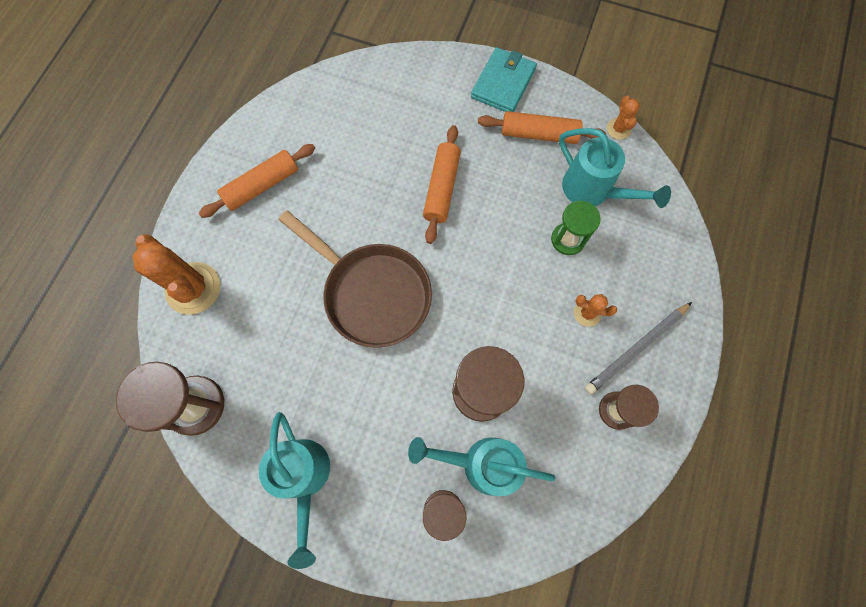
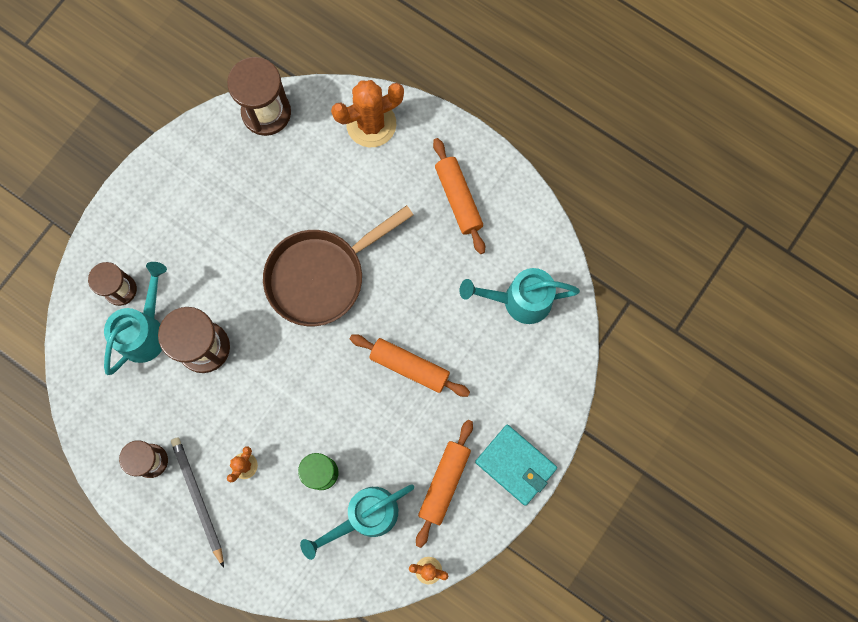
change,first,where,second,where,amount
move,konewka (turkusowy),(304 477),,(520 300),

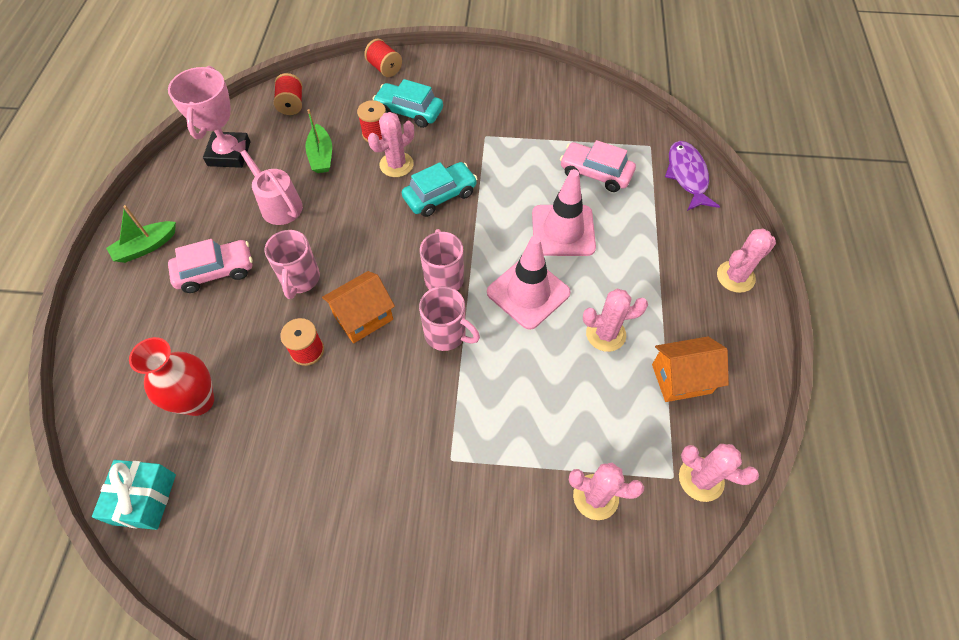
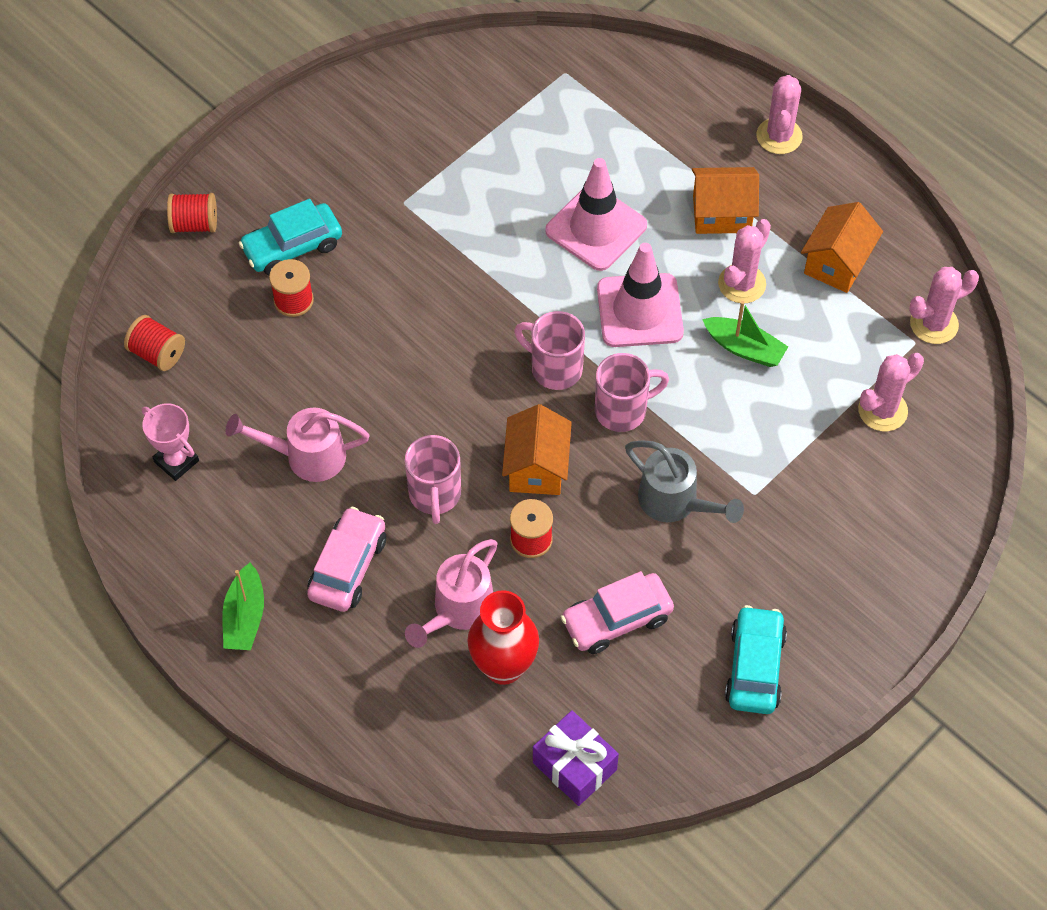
change,first,where,second,where,amount
recolor,prezent (turkusowy),(144 499),prezent (fioletowy),(574 766),
resize,puchar (różowy),(229 154),,(176 461),x0.61
rotate,kubek (różowy),(300 279),,(435 495),45 degrees clockwise
move,łódka (zielony),(321 156),,(744 348),
delete,kaktus (różowy),(396 165),,,
move,samochód (turkusowy),(440 196),,(755 667),
move,samochód (różowy),(595 173),,(616 619),
delete,ryba (fioletowy),(687 176),,,
insert,,,konewka (różowy),(458 610),
insert,,,konewka (szary),(675 502),
insert,,,domek (pomarańczowy),(721 214),

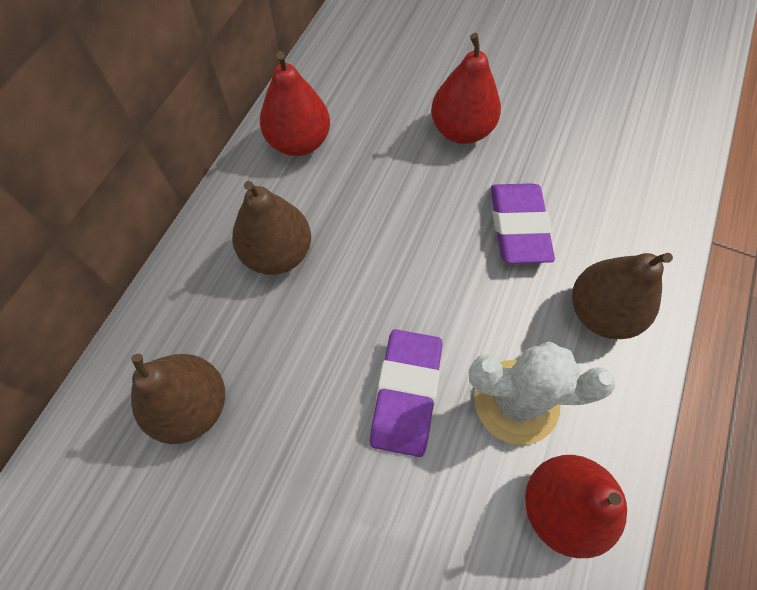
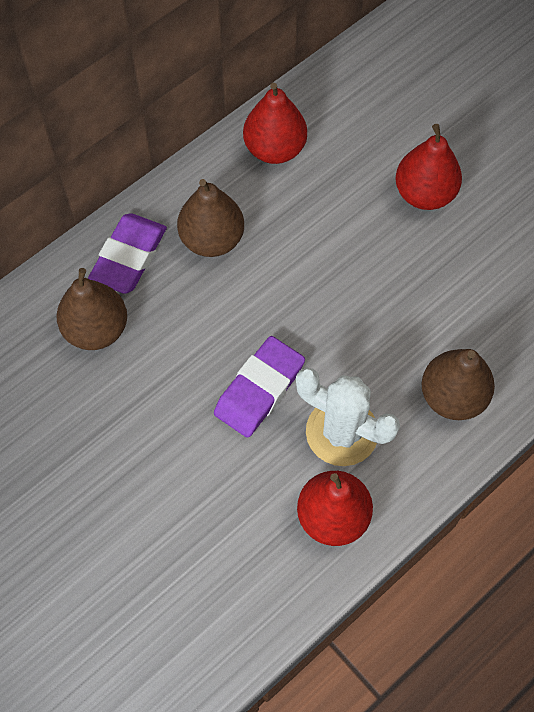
change,first,where,second,where,amount
move,gumka do mazania (fioletowy),(518 227),,(129 257),

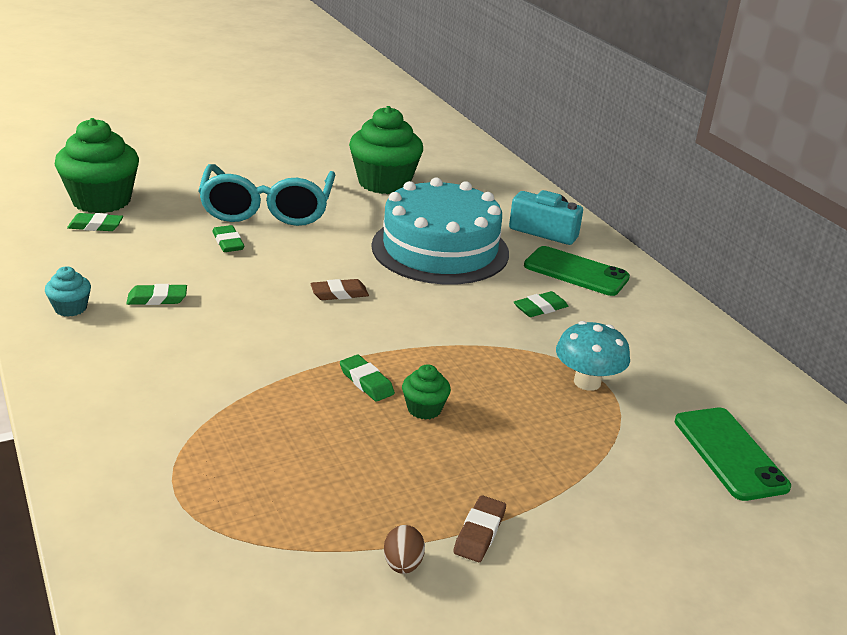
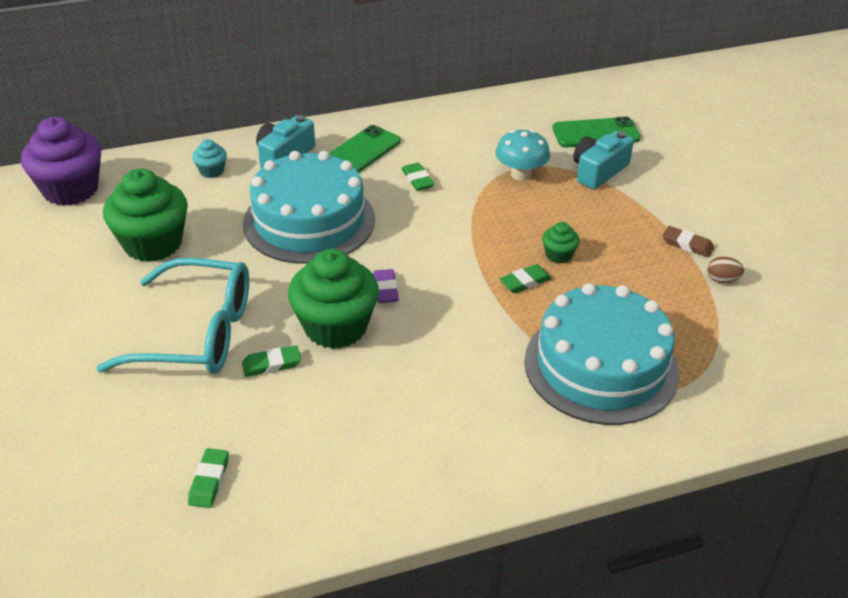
change,first,where,second,where,amount
move,muffinka (turkusowy),(70 308),,(212 171),
move,muffinka (zielony),(101 201),,(335 327),
delete,gumka do mazania (zielony),(157 299),,,
recolor,gumka do mazania (brązowy),(339 293),gumka do mazania (fioletowy),(385 289),
insert,,,muffinka (fioletowy),(70 190),
insert,,,tort (turkusowy),(601 366),
insert,,,aparat fotograficzny (turkusowy),(598 171),

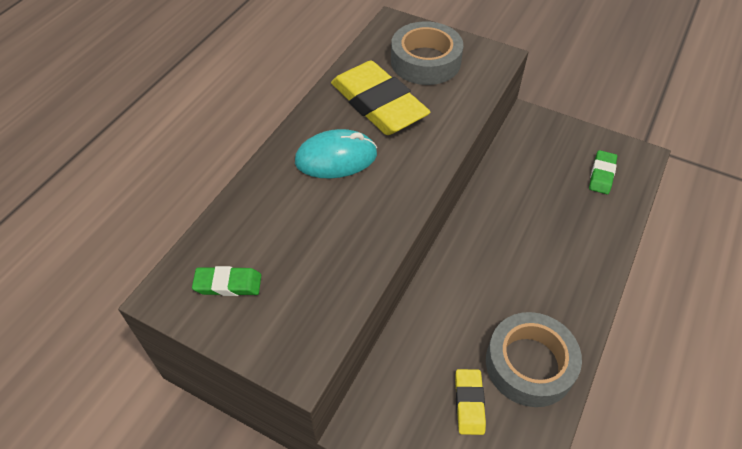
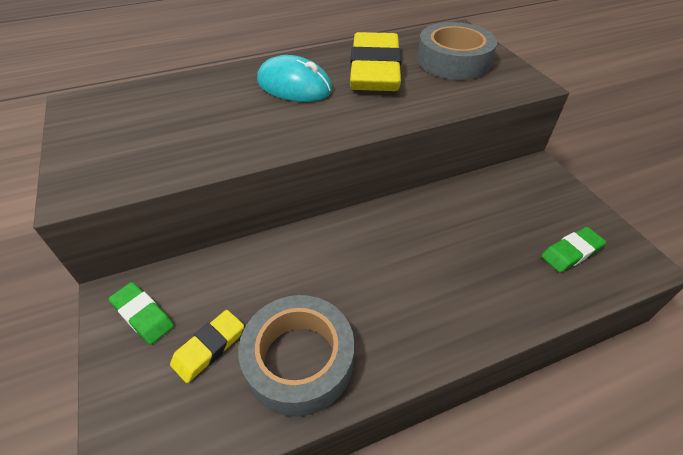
change,first,where,second,where,amount
move,gumka do mazania (zielony),(228 284),,(143 315),

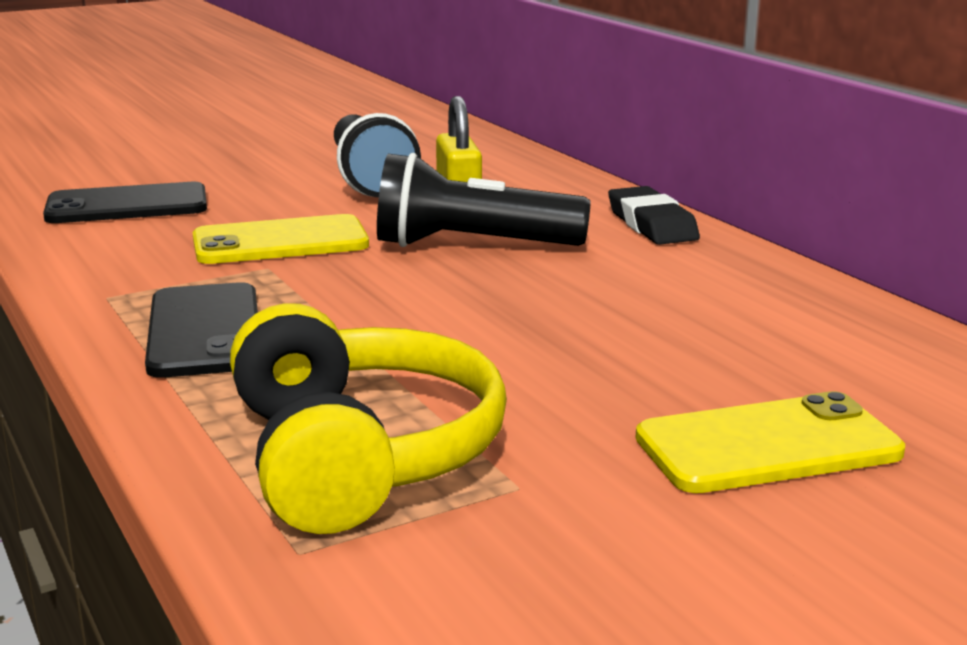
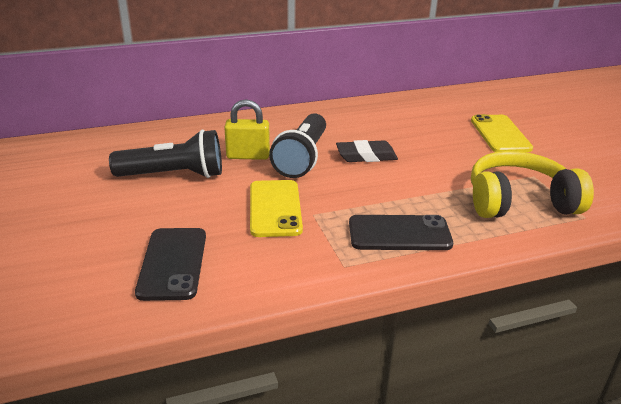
change,first,where,second,where,amount
move,gumka do mazania (czarny),(651 224),,(366 156),

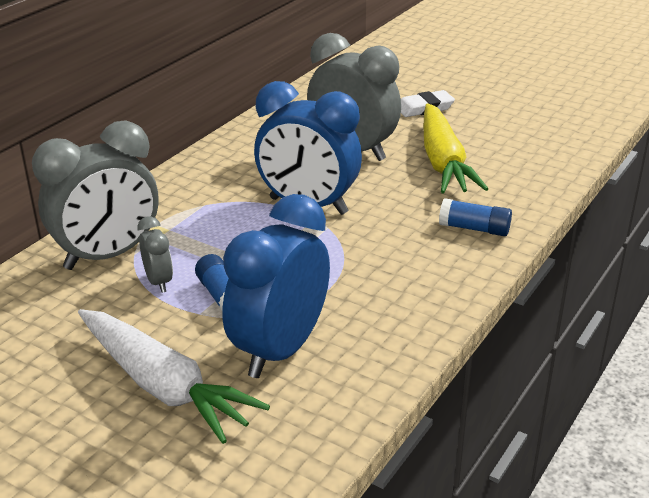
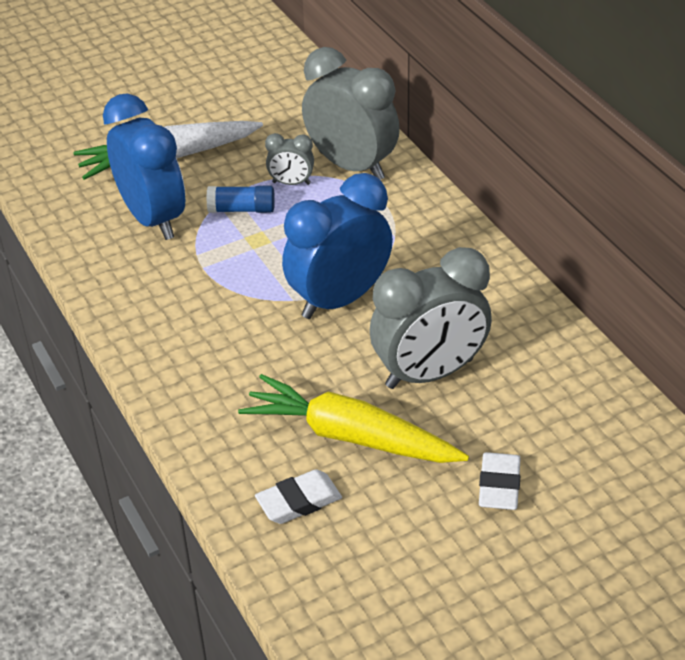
change,first,where,second,where,amount
rotate,budzik (szary),(108 256),,(351 166),135 degrees clockwise
delete,klej w sztyfcie (niebieski),(474 228),,,
insert,,,gumka do mazania (biały),(299 501),

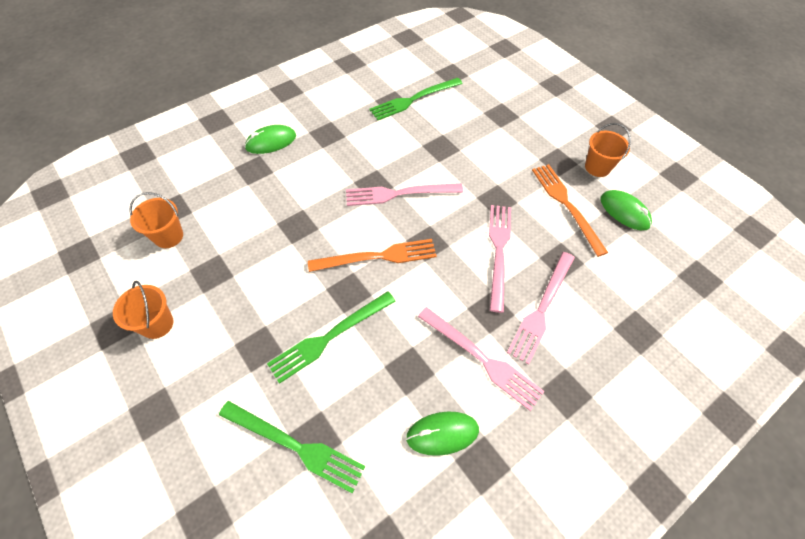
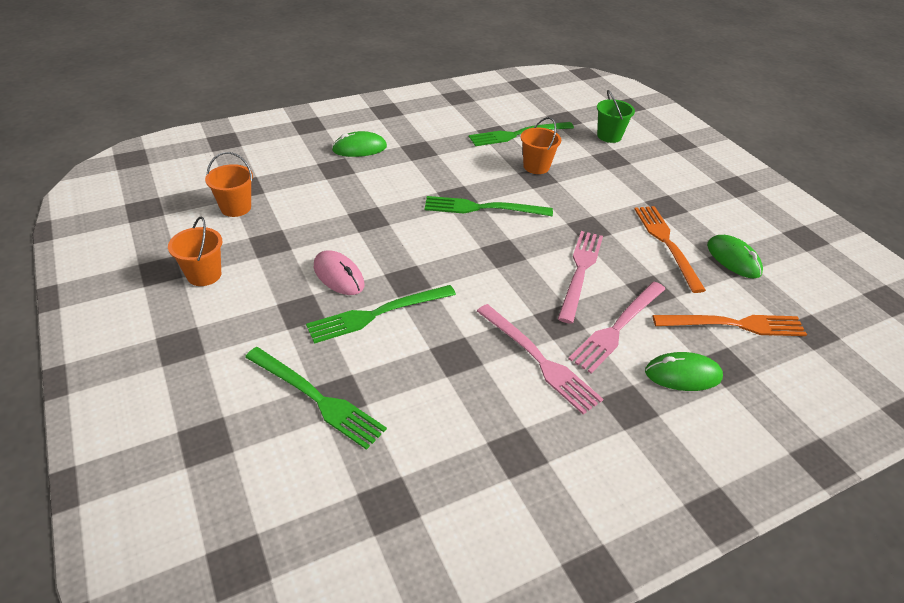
change,first,where,second,where,amount
move,widelec (pomarańczowy),(377 257),,(733 325),
recolor,widelec (różowy),(399 194),widelec (zielony),(483 208),
move,myszka (zielony),(442 433),,(682 375),
move,wiadro (pomarańczowy),(597 167),,(536 166),
insert,,,myszka (różowy),(338 276),
insert,,,wiadro (zielony),(609 136),

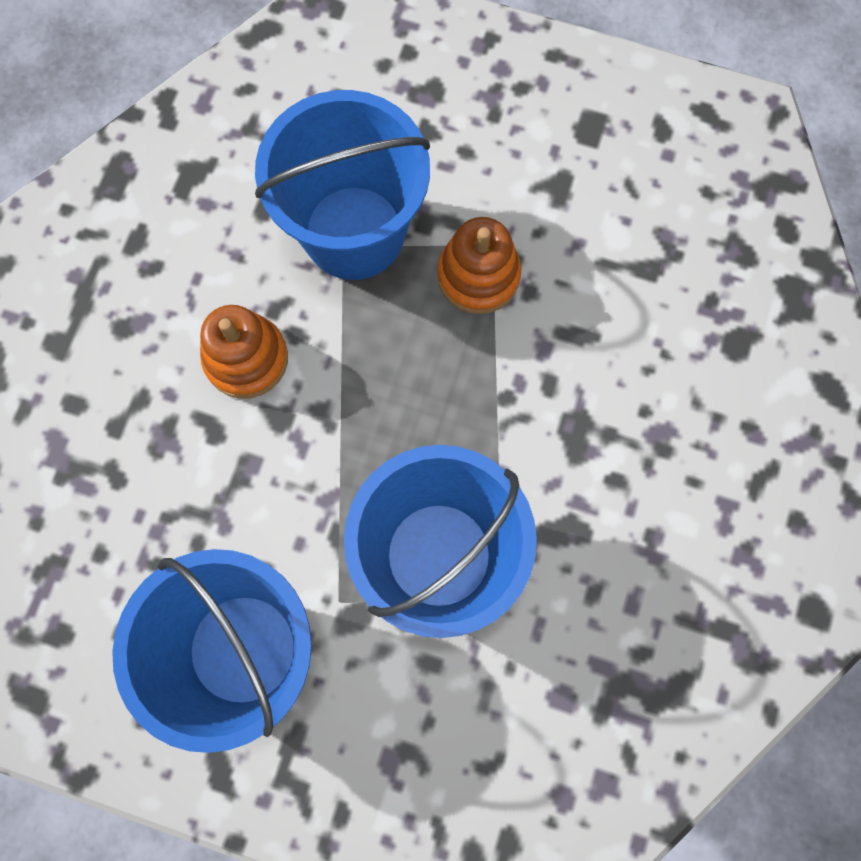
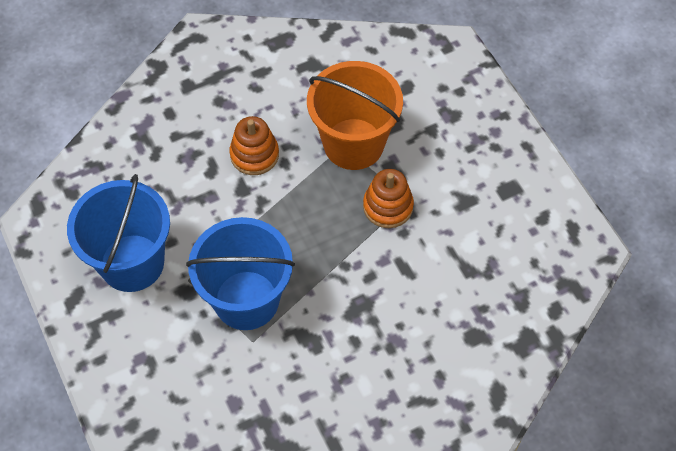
change,first,where,second,where,amount
recolor,wiadro (niebieski),(354 232),wiadro (pomarańczowy),(353 144),

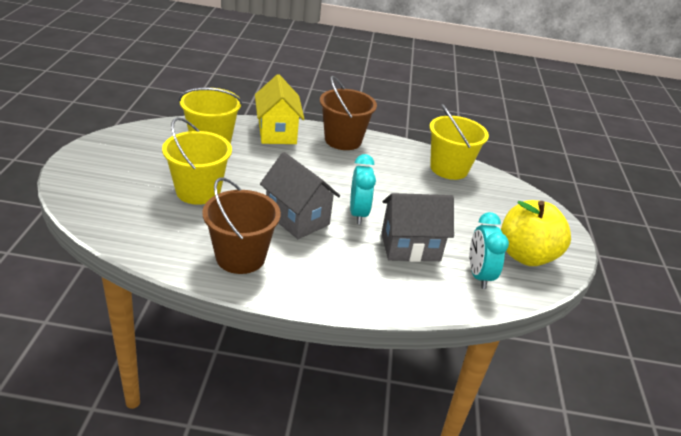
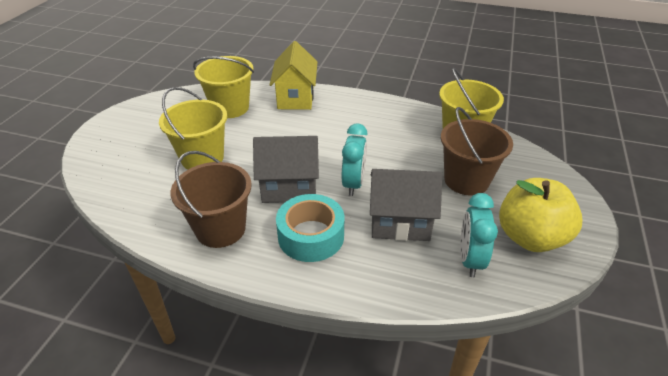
change,first,where,second,where,amount
rotate,domek (szary),(297 218),,(289 188),60 degrees counterclockwise
move,wiadro (brązowy),(343 140),,(466 180),
insert,,,taśma klejąca (turkusowy),(311 236),

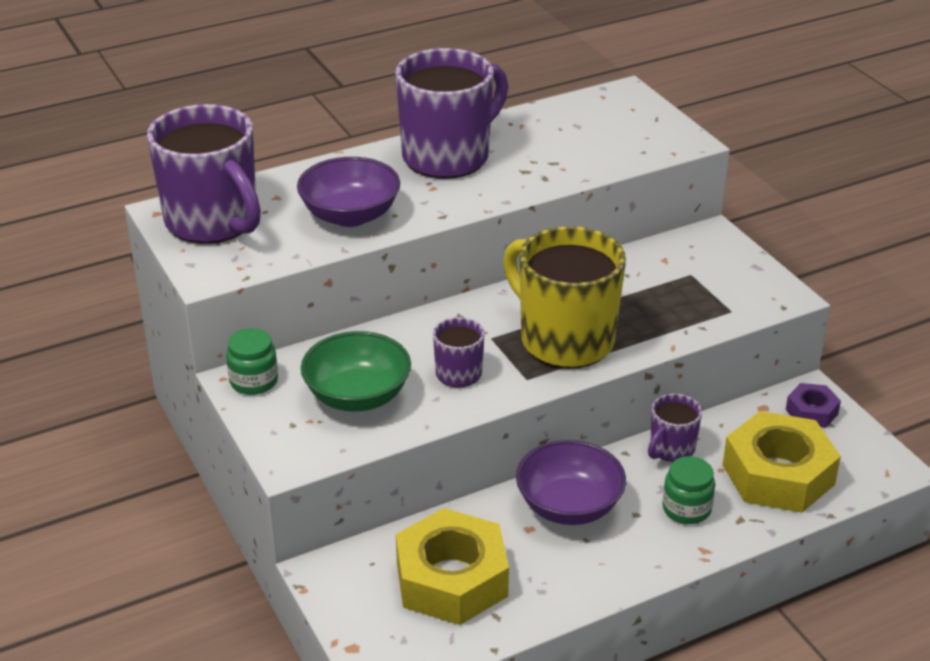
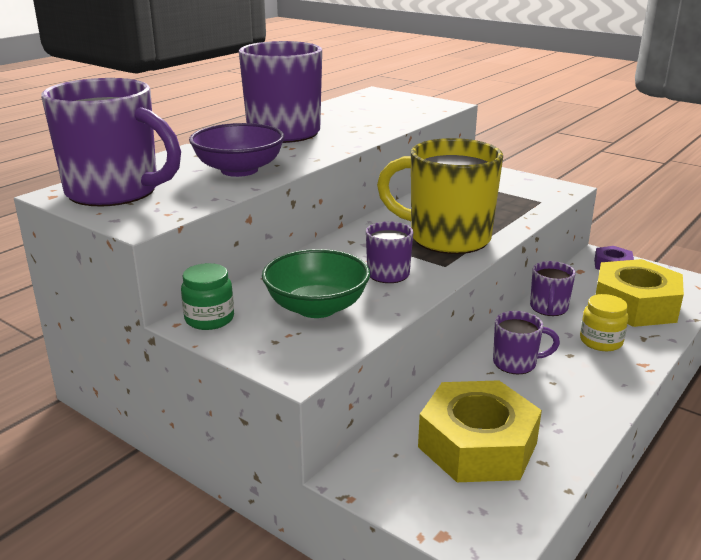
change,first,where,second,where,amount
replace,miska (fioletowy),(569 506),kubek (fioletowy),(516 363),
recolor,słoik (zielony),(686 509),słoik (żółty),(601 341),

